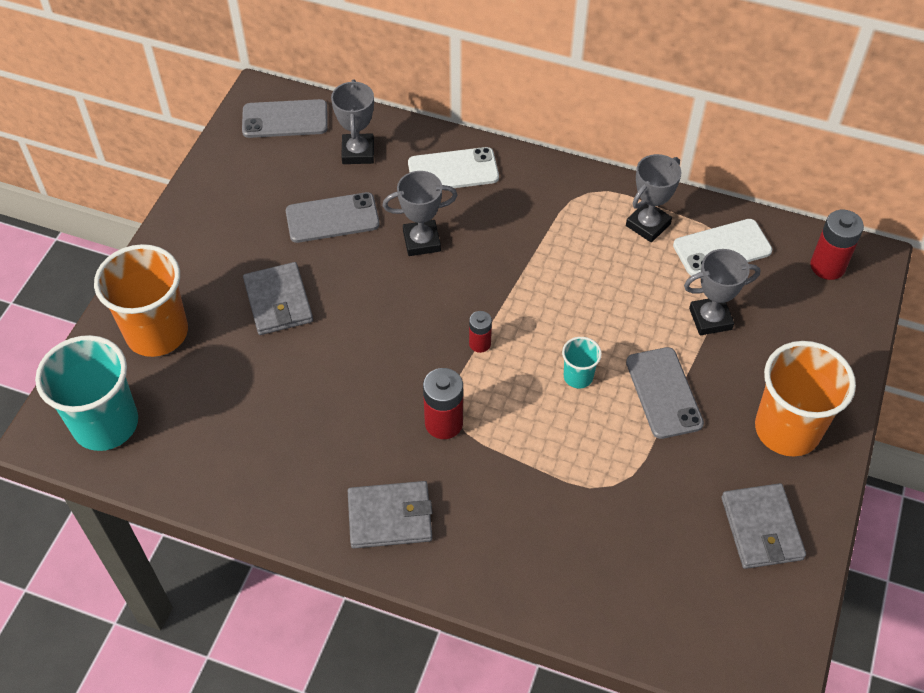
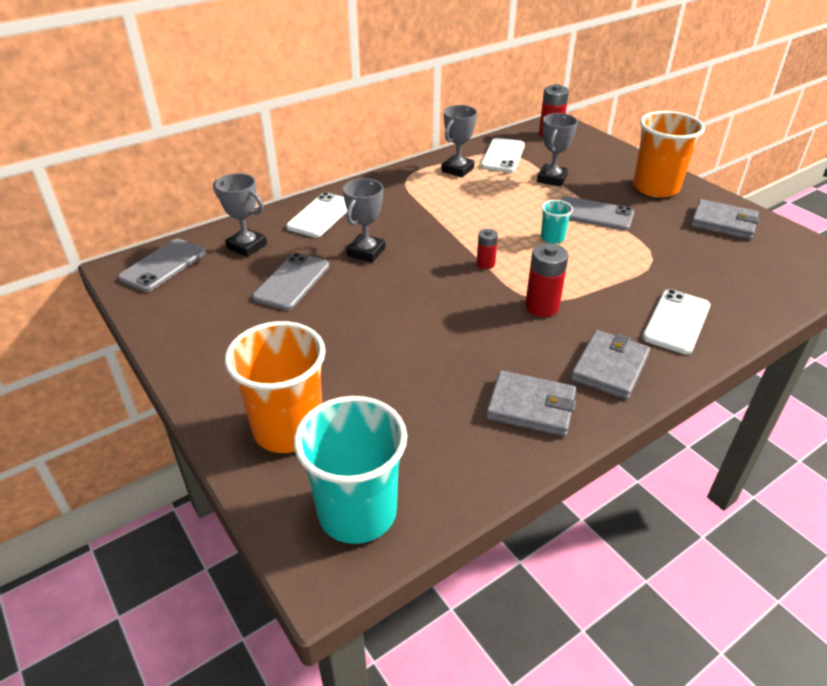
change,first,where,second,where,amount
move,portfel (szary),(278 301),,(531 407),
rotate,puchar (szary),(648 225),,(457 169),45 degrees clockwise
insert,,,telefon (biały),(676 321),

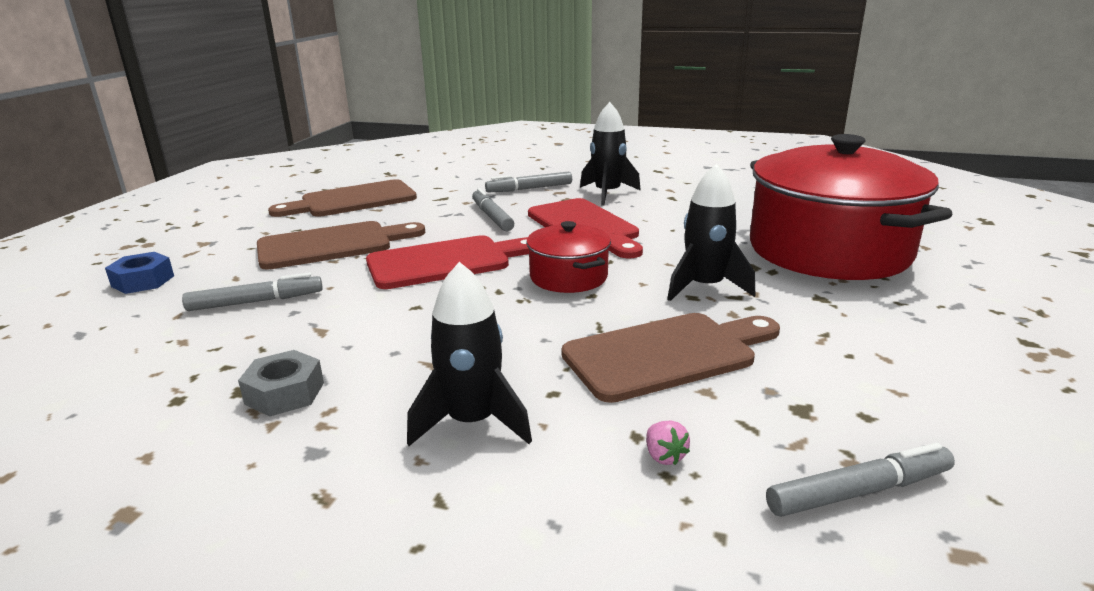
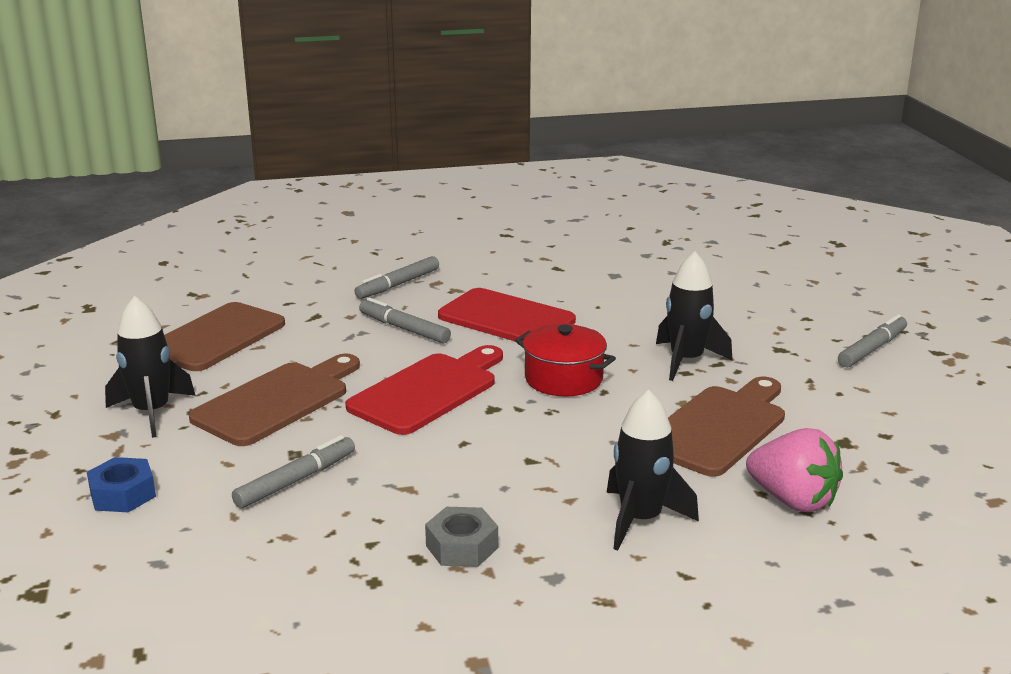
change,first,where,second,where,amount
move,rakieta (czarny),(607 194),,(152 412),
resize,truskawka (różowy),(664 456),,(792 500),x2.45
delete,garnek (czerwony),(828 250),,,
move,flamaster (szary),(859 492),,(872 349),

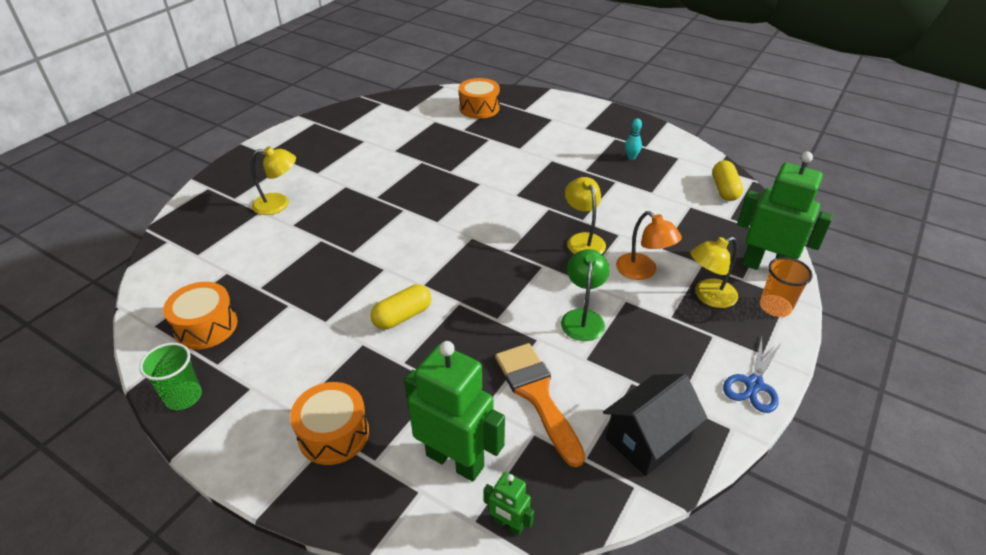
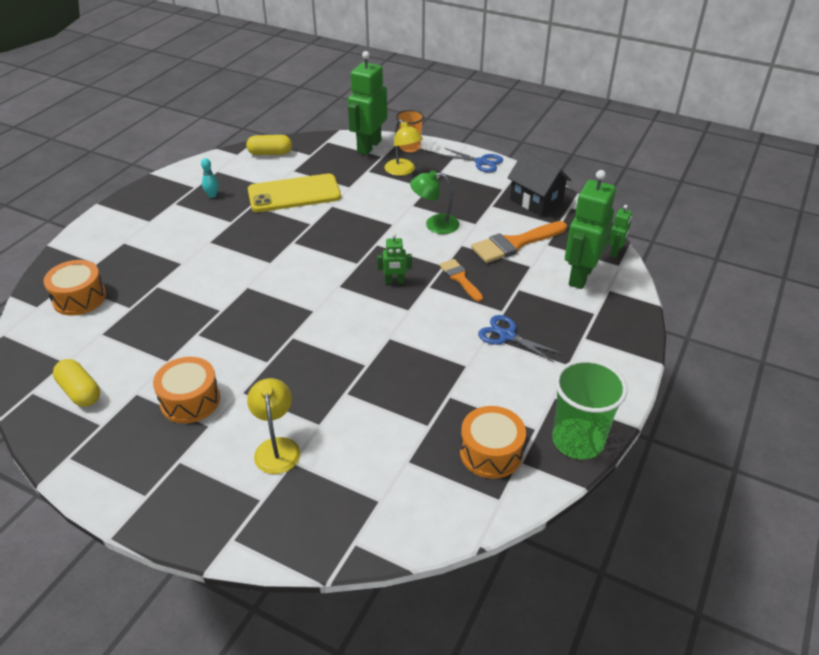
change,first,where,second,where,amount
resize,szklanka (zielony),(183 397),,(578 440),x1.57
move,bęben (pomarańczowy),(333 434),,(190 400),
move,kapsułka (żółty),(402 316),,(80 392),
delete,lampka (żółty),(583 240),,,
delete,lampka (pomarańczowy),(642 272),,,
insert,,,telefon (żółty),(294 194),
insert,,,robot (zielony),(394 281),
insert,,,pędzel (pomarańczowy),(460 278),
insert,,,nożyczki (niebieski),(507 335),

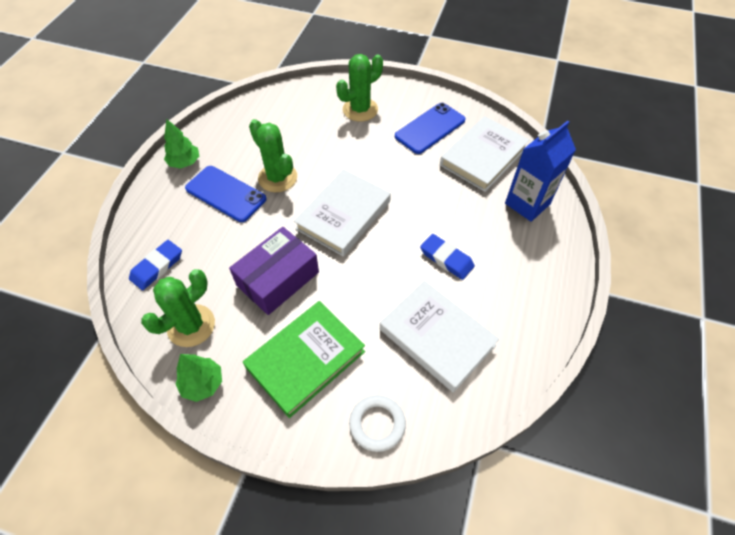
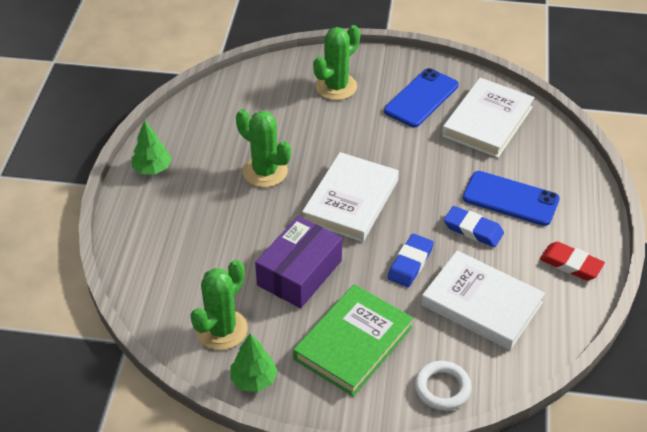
change,first,where,second,where,amount
move,gumka do mazania (niebieski),(157 267),,(410 263),
move,telefon (niebieski),(226 194),,(510 199),
delete,karton mleka (niebieski),(527 204),,,
insert,,,gumka do mazania (czerwony),(571 264),

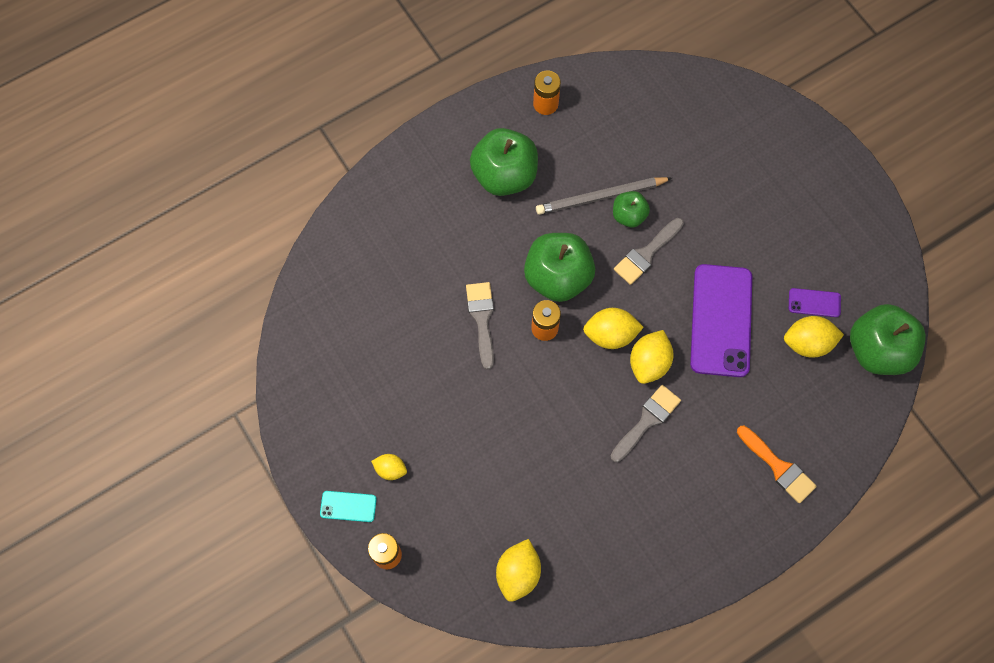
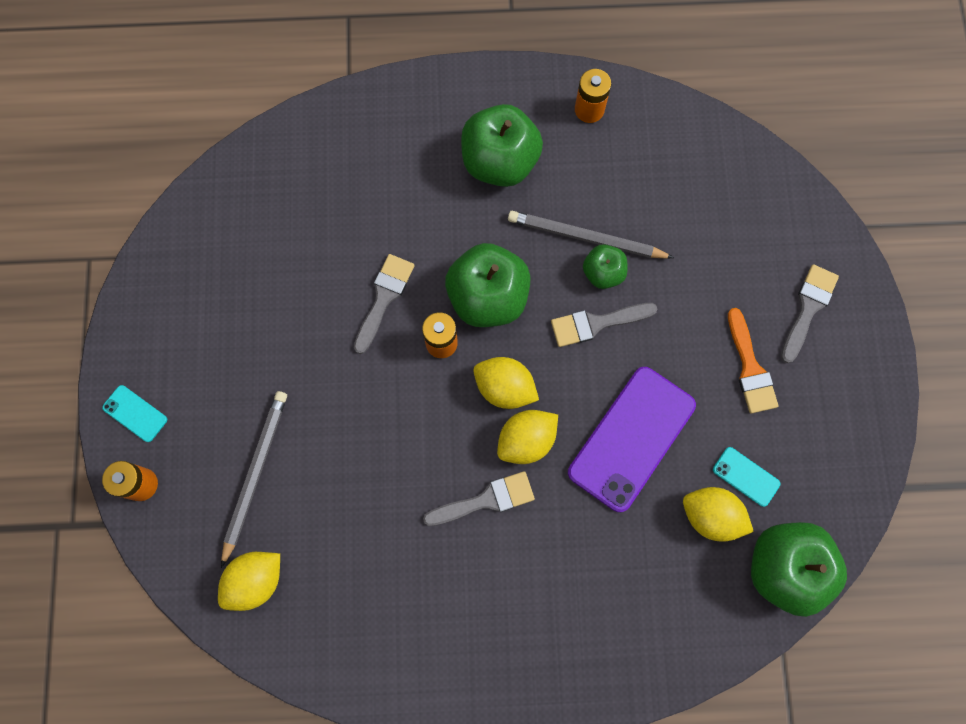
change,first,where,second,where,amount
delete,cytryna (żółty),(390 469),,,
move,pędzel (pomarańczowy),(778 467),,(750 367),
recolor,telefon (fioletowy),(814 302),telefon (turkusowy),(746 476),
insert,,,ołówek (szary),(255 474),
insert,,,pędzel (szary),(808 308),

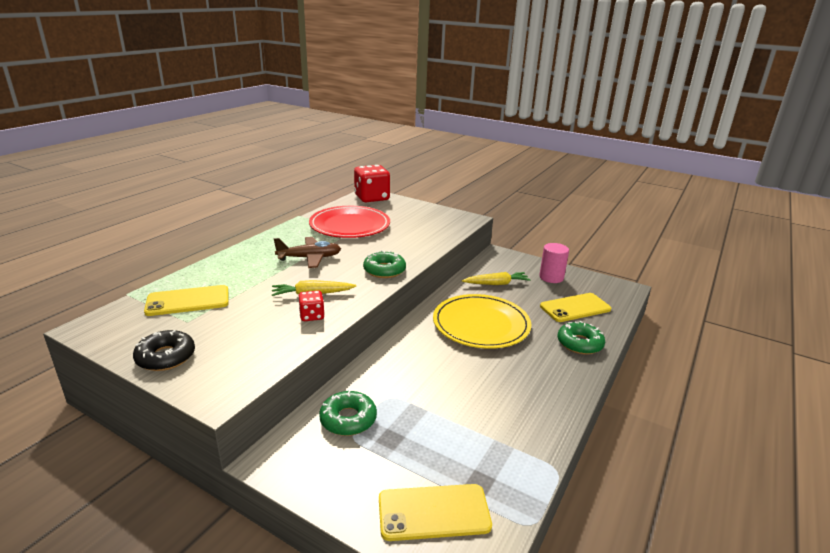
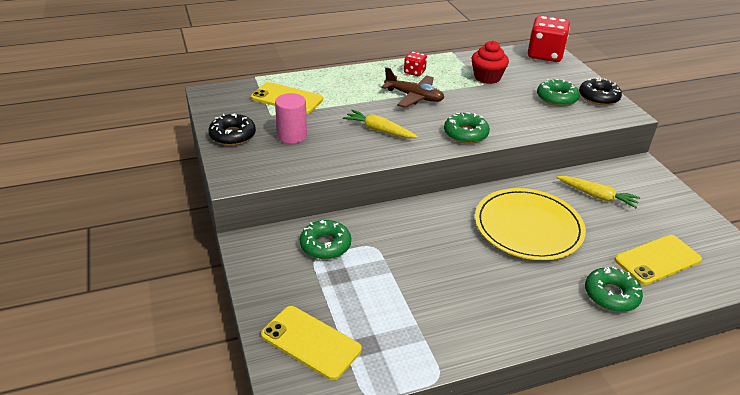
change,first,where,second,where,amount
move,kostka do gry (czerwony),(312 316),,(414 72),
replace,talerz (czerwony),(350 225),muffinka (czerwony),(487 77),
move,walec (różowy),(551 277),,(292 136),
rotate,telefon (żółty),(575 308),,(657 260),45 degrees counterclockwise
insert,,,donut (zielony),(556 98),
insert,,,donut (czarny),(598 97),

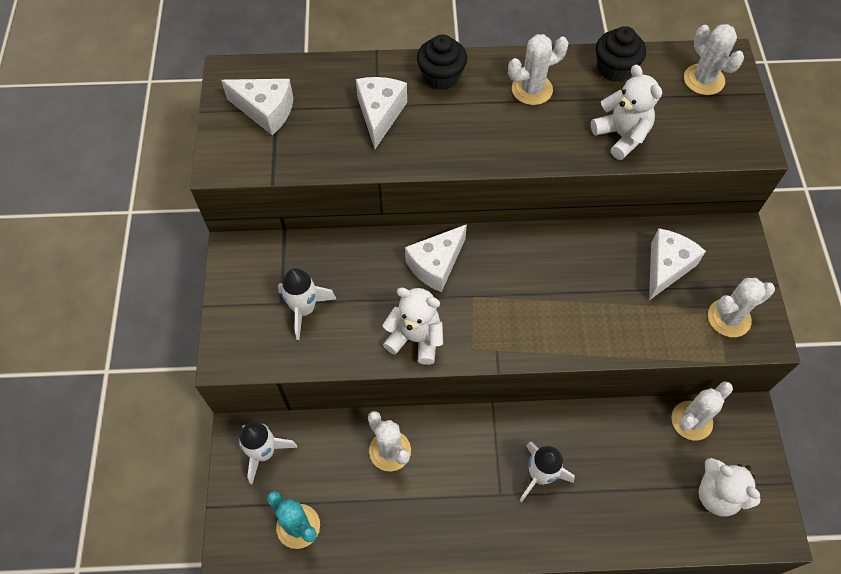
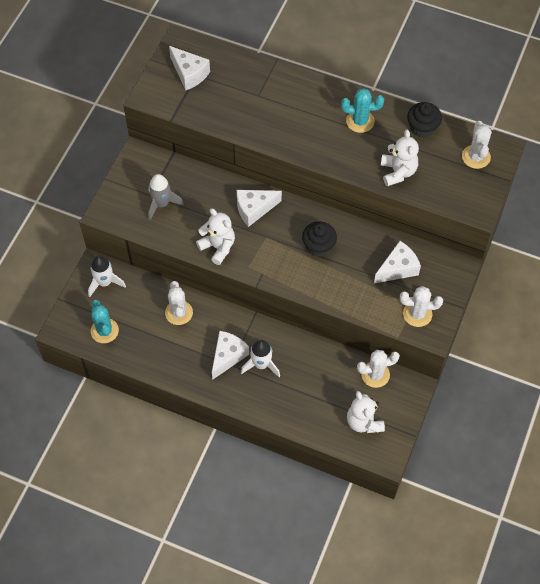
change,first,where,second,where,amount
recolor,rakieta (biały),(304 309),rakieta (szary),(162 204),
move,ser (biały),(380 115),,(228 356),
move,muffinka (czarny),(441 76),,(318 246),
recolor,kaktus (biały),(532 89),kaktus (turkusowy),(360 121),

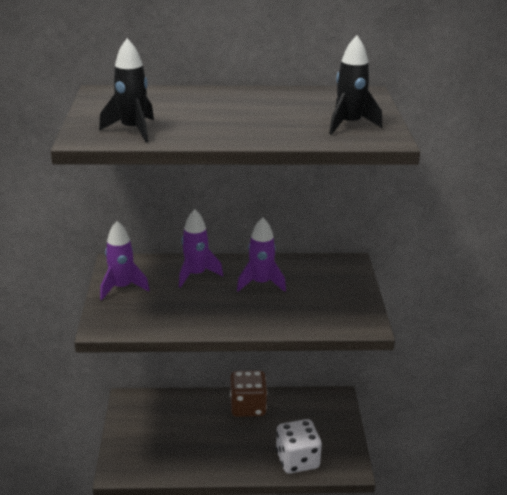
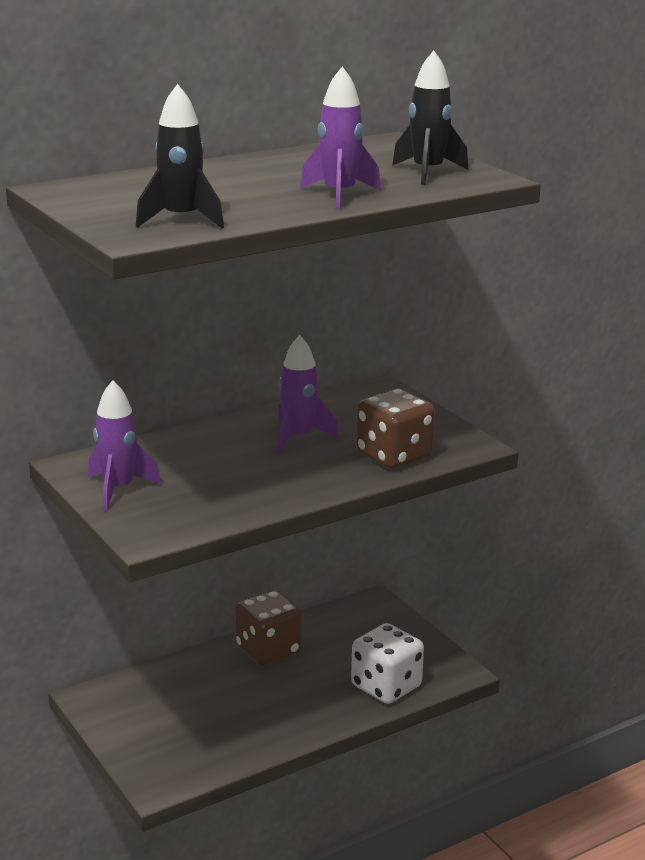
change,first,where,second,where,amount
move,rakieta (fioletowy),(196 275),,(339 195),
insert,,,kostka do gry (brązowy),(394 456),

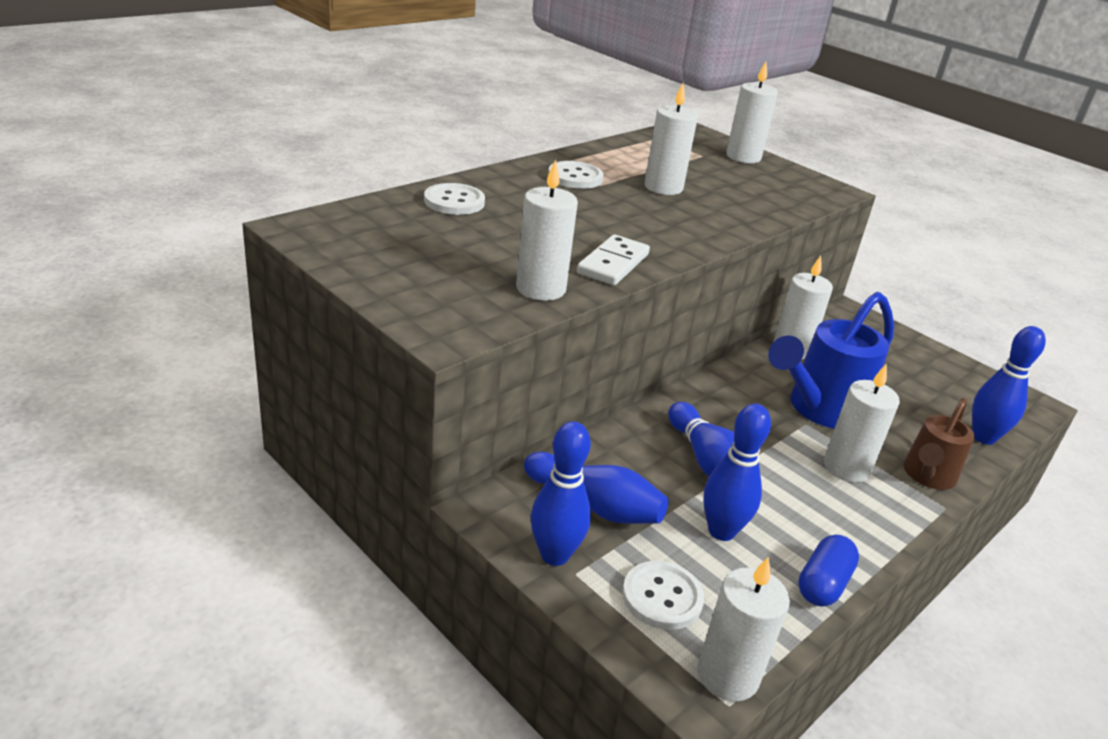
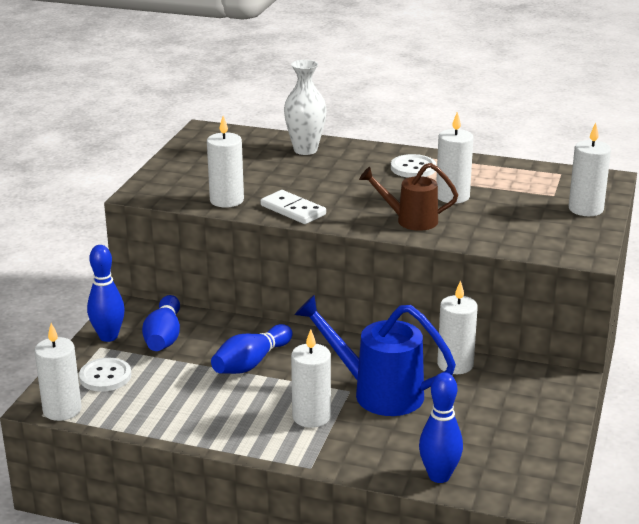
change,first,where,second,where,amount
replace,guzik (biały),(454 201),wazon (biały),(305 150),
rotate,kostka domina (biały),(613 264),,(293 210),45 degrees clockwise
delete,kręgiel (niebieski),(721 531),,,
delete,kapsułka (niebieski),(823 584),,,
move,konewka (brązowy),(927 476),,(410 220),

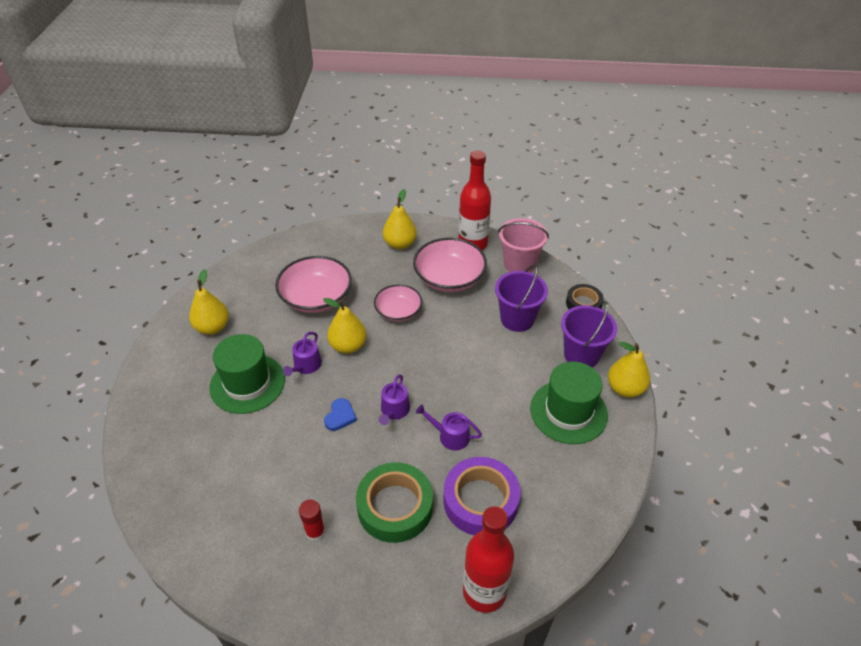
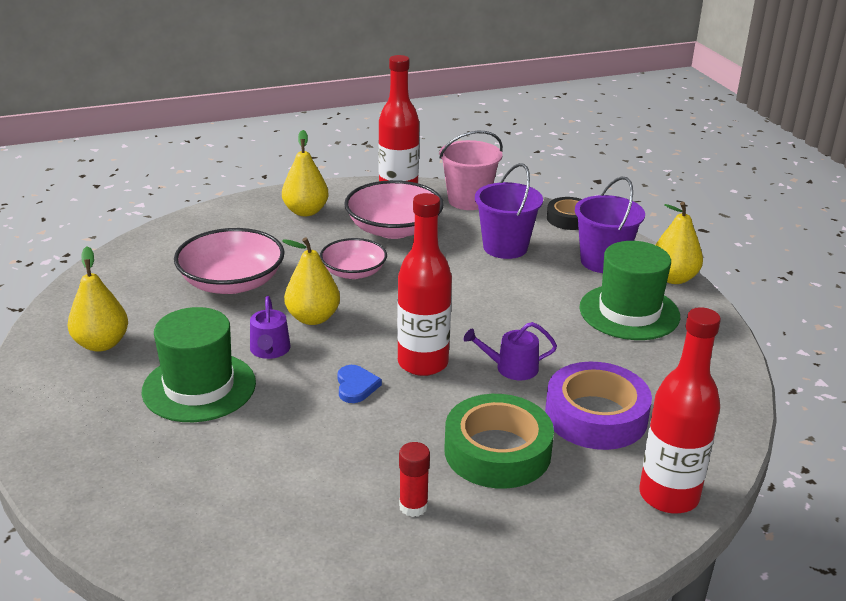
change,first,where,second,where,amount
replace,konewka (fioletowy),(394 411),butelka (czerwony),(423 363),

